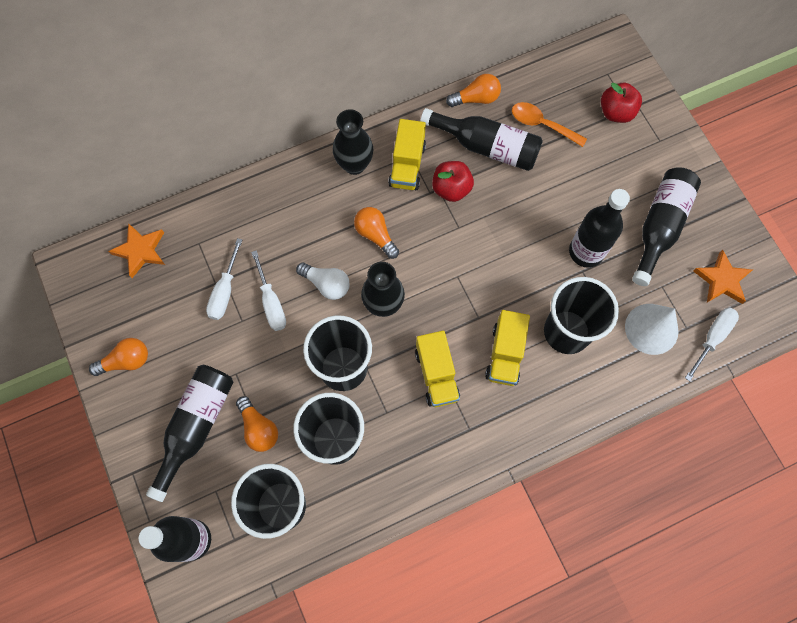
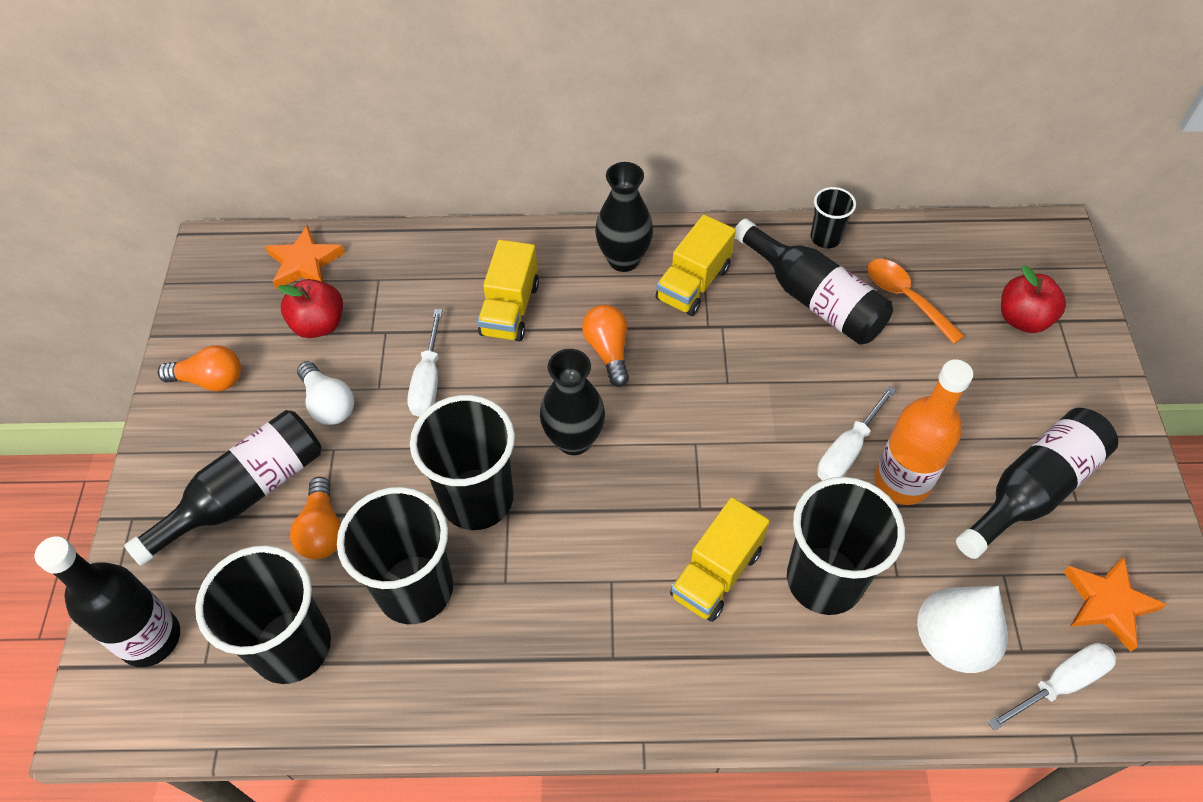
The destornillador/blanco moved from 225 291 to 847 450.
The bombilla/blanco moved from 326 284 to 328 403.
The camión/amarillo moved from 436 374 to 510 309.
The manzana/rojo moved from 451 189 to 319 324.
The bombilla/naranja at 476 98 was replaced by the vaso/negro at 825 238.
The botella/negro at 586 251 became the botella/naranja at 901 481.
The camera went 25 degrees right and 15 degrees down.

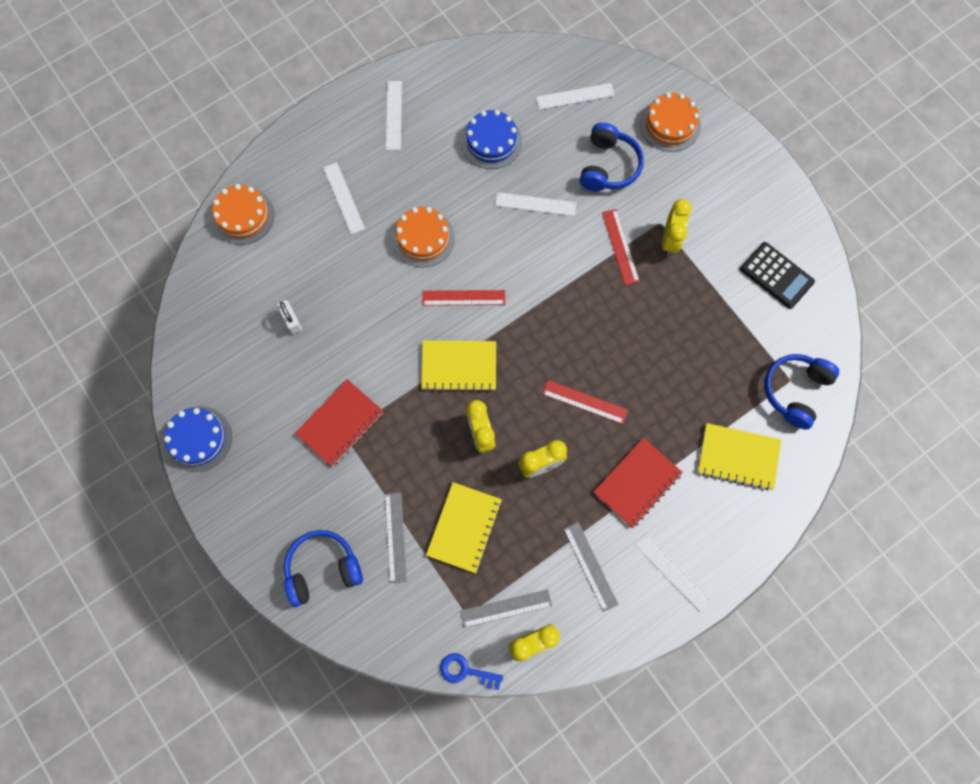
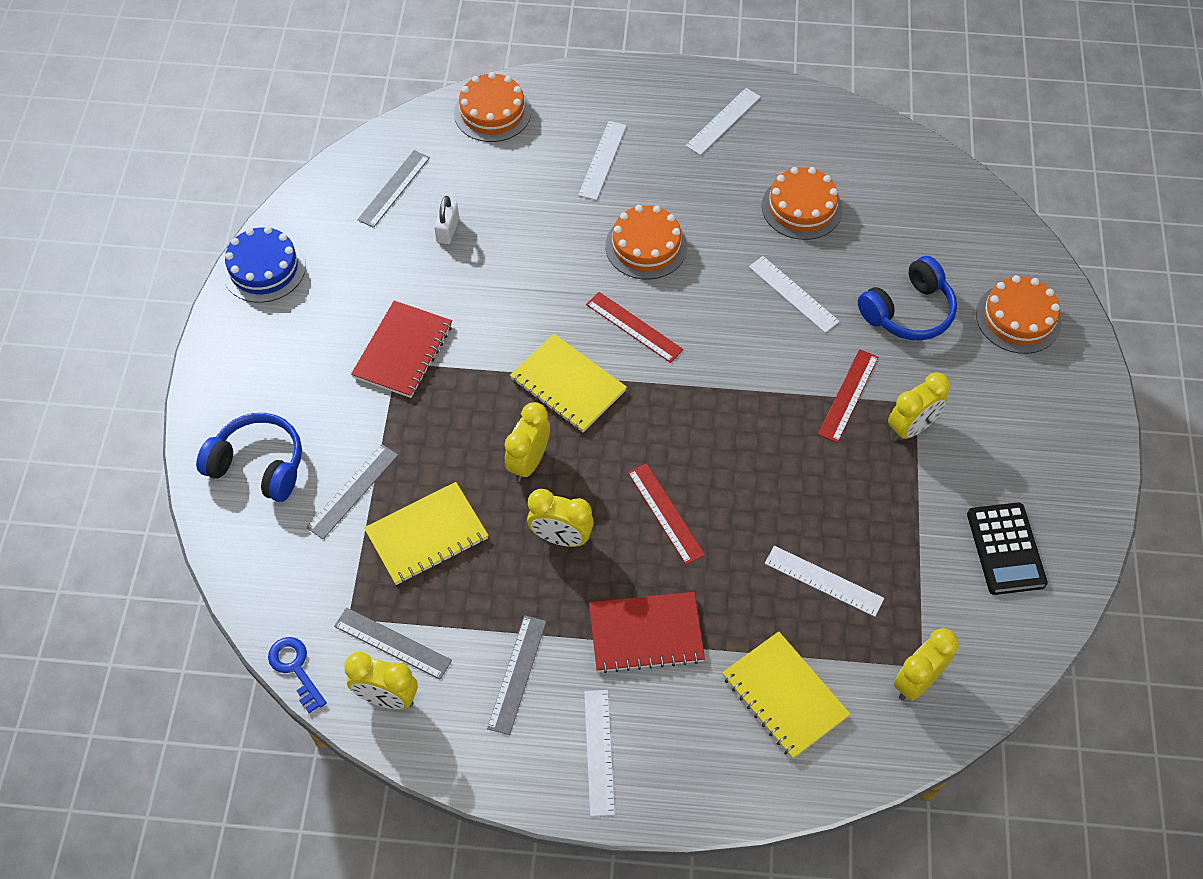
The cuaderno/rojo at 340 423 turned 60 degrees counterclockwise.
The tarta/azul at 491 141 became the tarta/naranja at 801 207.
The regla/blanco moved from 575 96 to 823 581.
The auriculares/azul at 795 391 was replaced by the despertador/amarillo at 917 681.
The regla/gris at 394 188 appeared.
The camera went 40 degrees right and 15 degrees down.

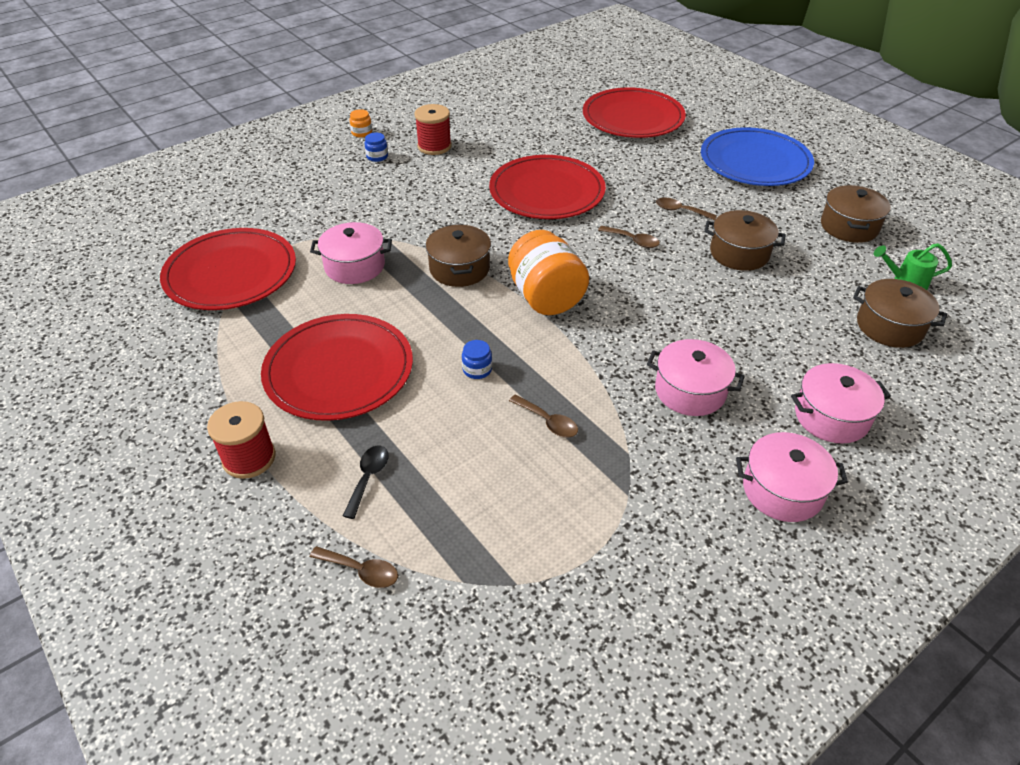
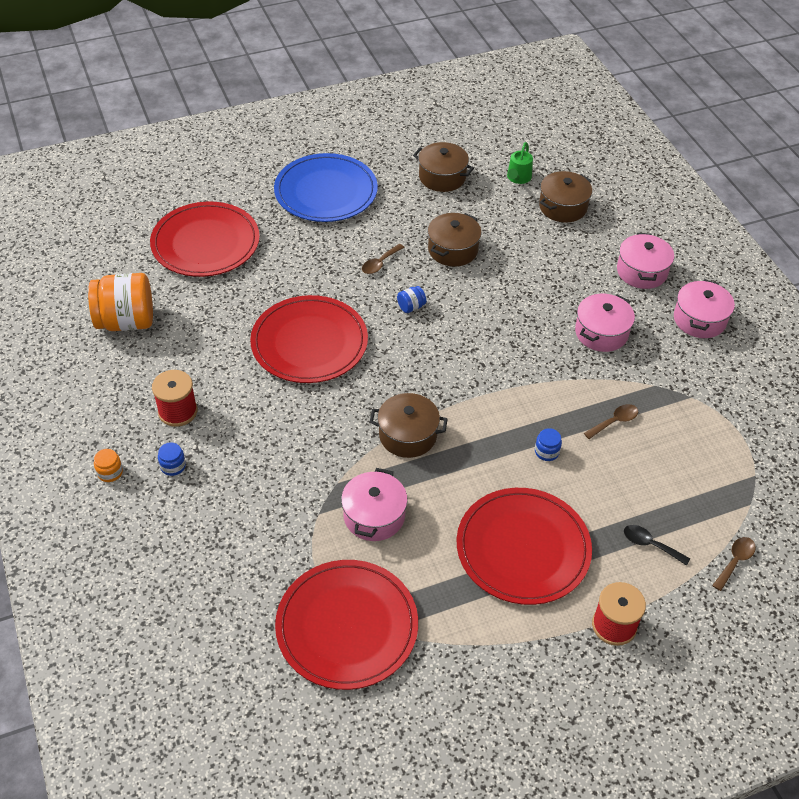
The tarro/naranja moved from 546 297 to 126 321.
The cuchara/marrón at 633 241 was replaced by the tarro/azul at 411 307.
The camera went 75 degrees left and 5 degrees up.

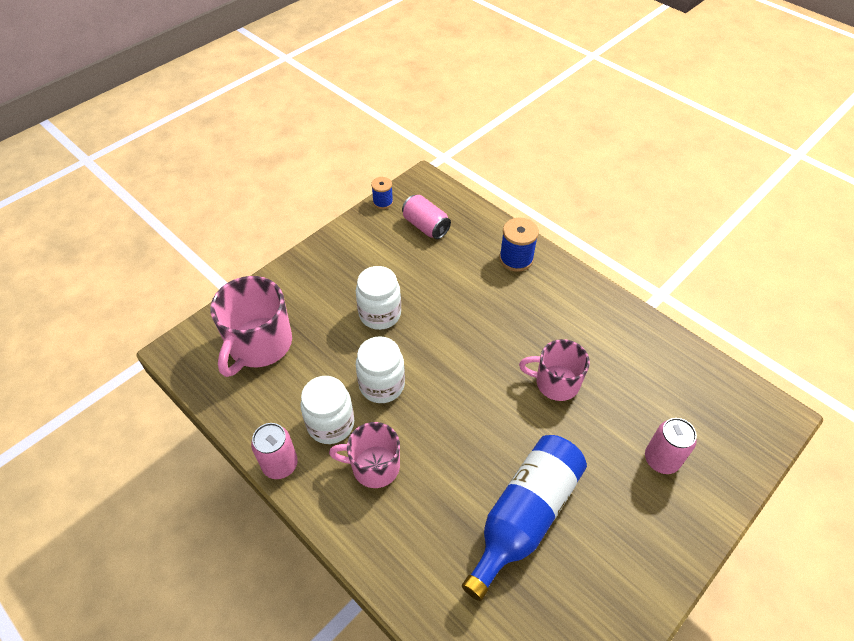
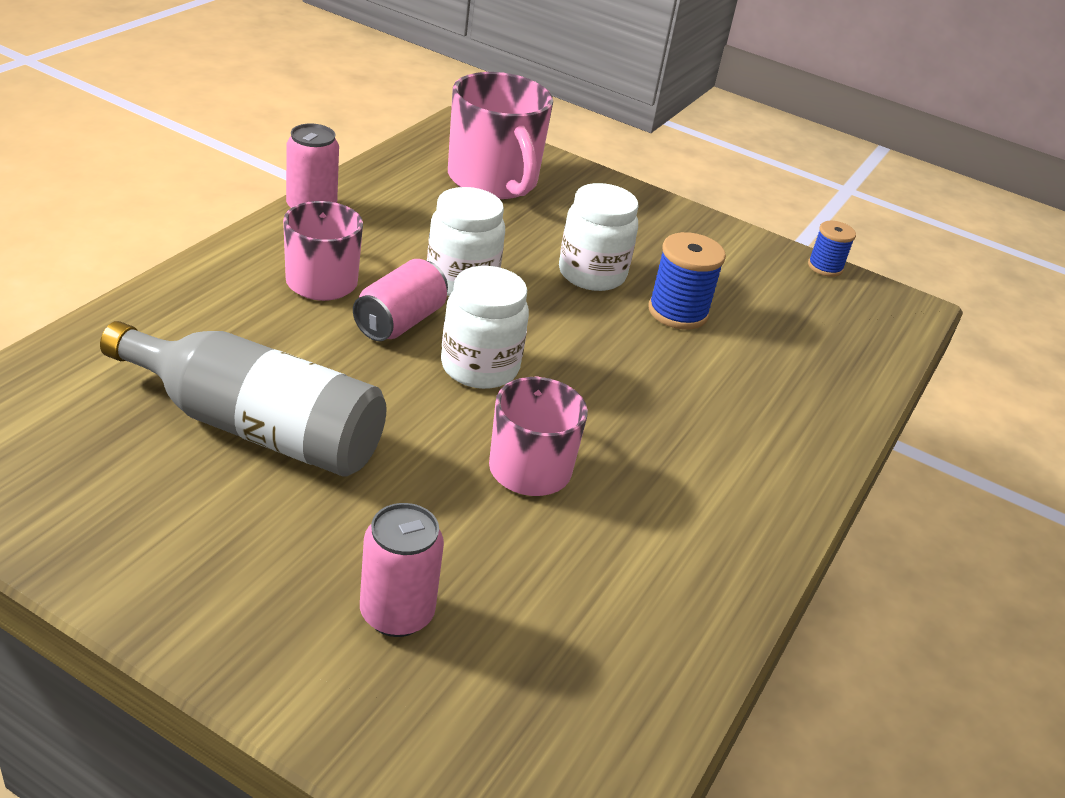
The taza/rosa at 259 344 turned 120 degrees counterclockwise.
The tarro/blanco moved from 331 424 to 479 367.
The lata/rosa moved from 425 226 to 400 322.
The botella/azul at 524 516 became the botella/gris at 256 427.
The carrete/azul moved from 516 259 to 678 312.
The camera went 70 degrees right and 15 degrees down.

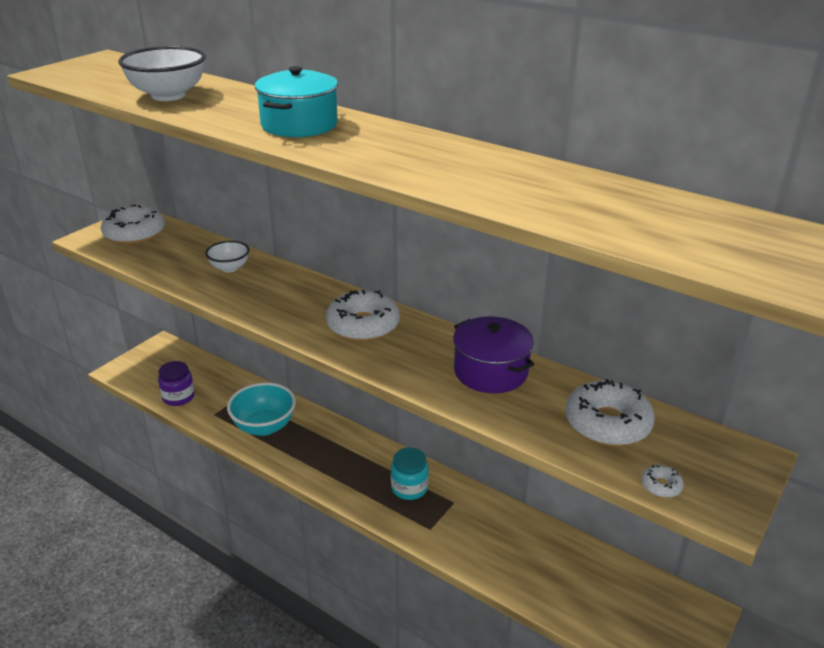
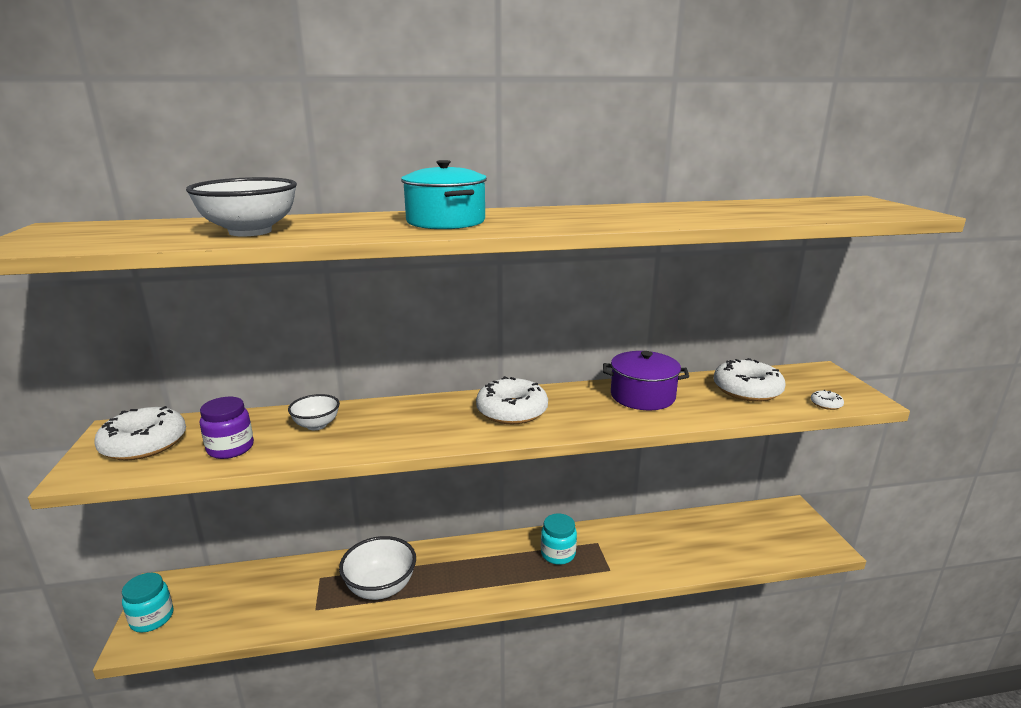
The tarro/morado moved from 178 397 to 230 448.
The cuenco/turquesa at 264 427 became the cuenco/blanco at 380 587.
The tarro/turquesa at 152 618 appeared.
The camera went 45 degrees left and 10 degrees down.

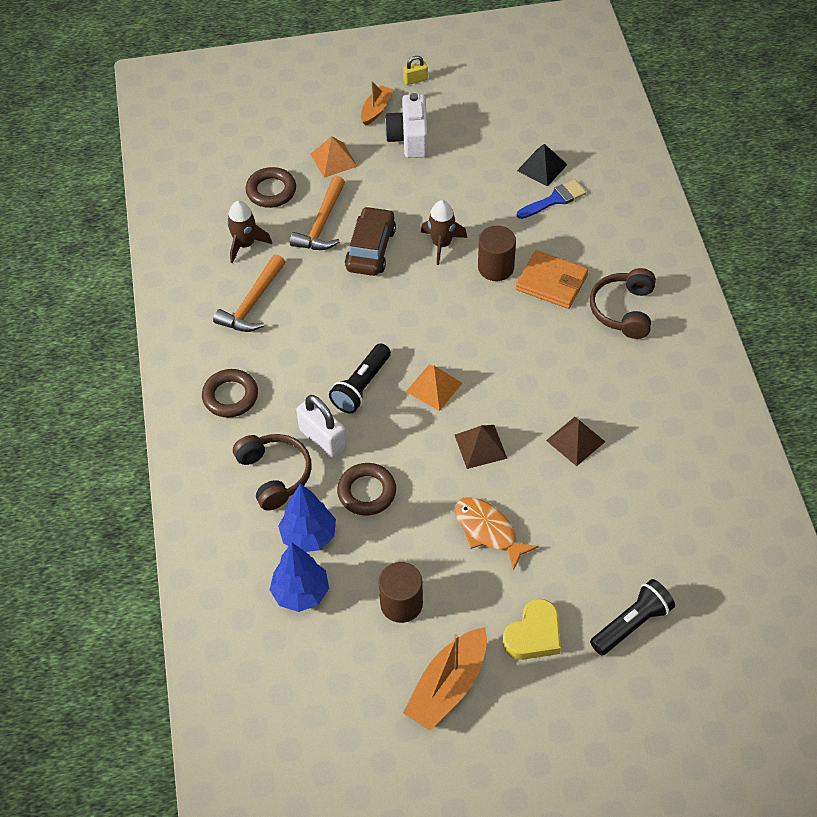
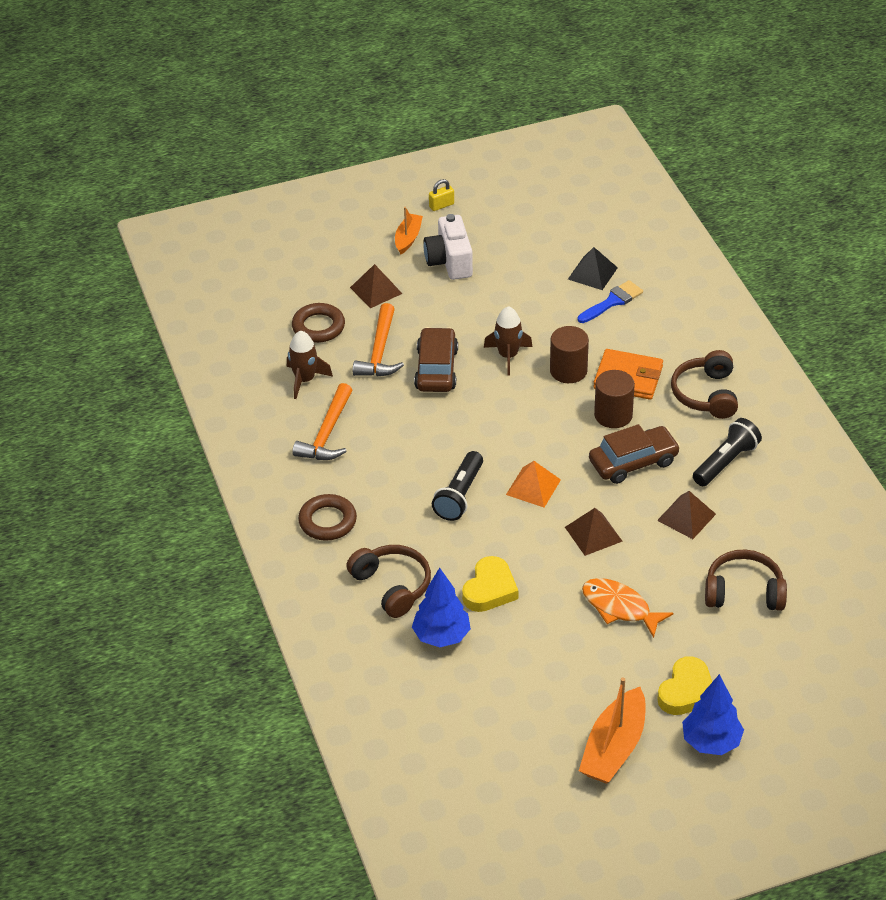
The árbol/azul moved from 300 593 to 711 742.
The candado/blanco at 323 439 disappeared.
The pirámide/naranja at 333 160 became the pirámide/marrón at 376 290.
The anillo/marrón at 367 492 was replaced by the corazón/amarillo at 490 589.
The cilindro/marrón moved from 401 604 to 613 415.
The lámpara de mano/negro moved from 631 624 to 725 462.
The coche/marrón at 633 462 appeared.
The auriculares/marrón at 744 592 appeared.
The camera went 10 degrees left and 10 degrees down.

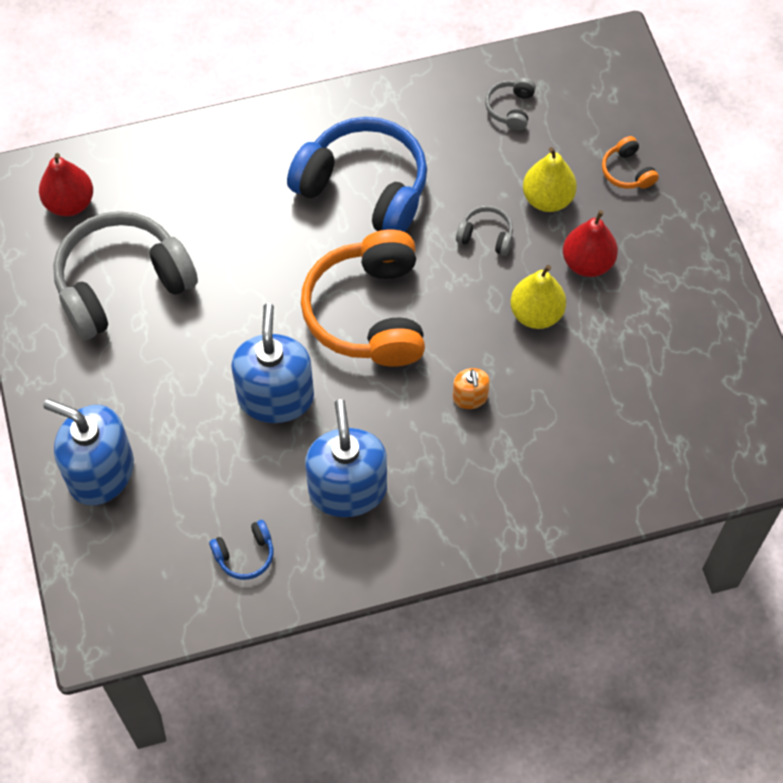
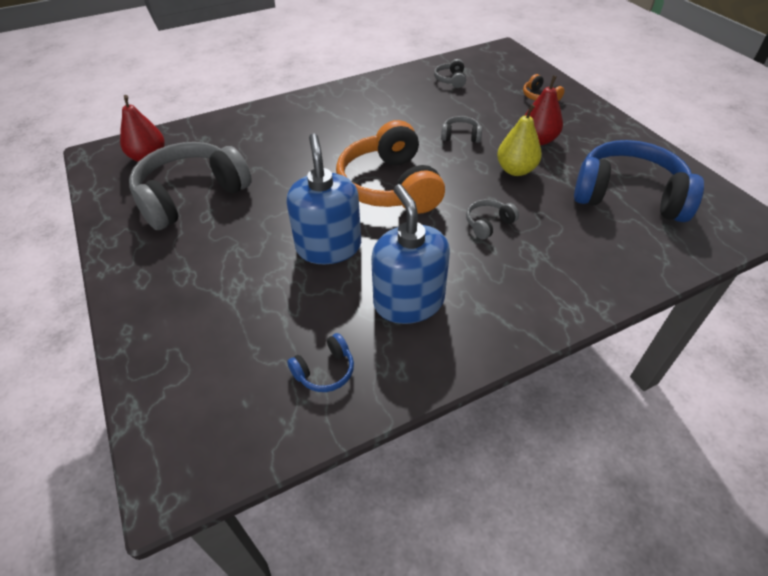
The dispensador de jabón/azul at 101 472 disappeared.
The auriculares/azul moved from 364 188 to 628 195.
The dispensador de jabón/naranja at 470 397 was replaced by the auriculares/gris at 488 224.
The pera/amarillo at 547 199 disappeared.
The camera went 10 degrees left and 15 degrees down.

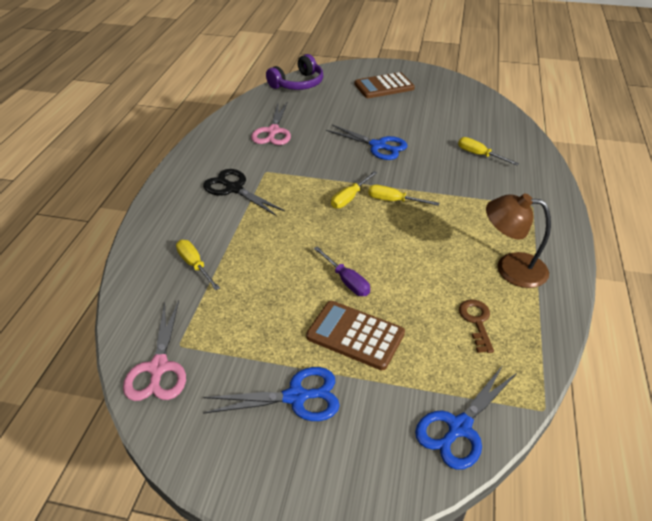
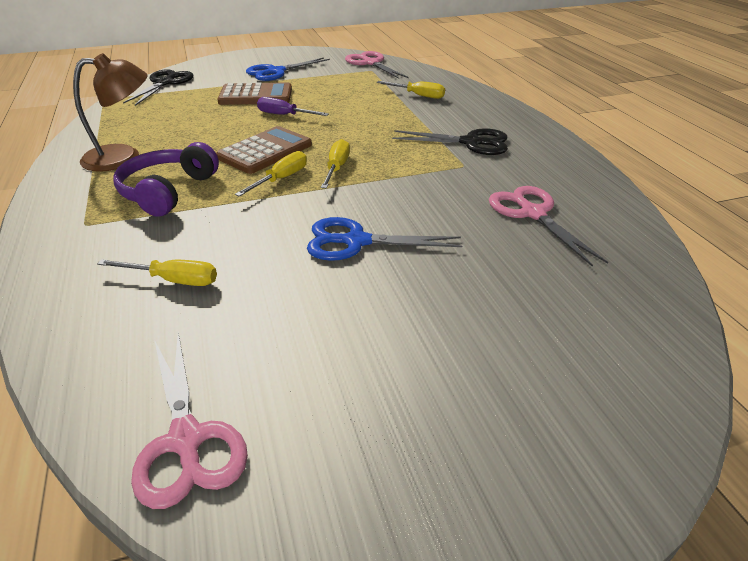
The auriculares/morado moved from 298 84 to 168 191.
The calculadora/marrón moved from 384 86 to 265 151.
The destornillador/amarillo at 394 201 turned 45 degrees counterclockwise.
The tijeras/azul at 459 427 became the tijeras/negro at 165 83.
The llave/marrón at 476 321 disappeared.
The tijeras/rosa at 186 440 appeared.
The camera went 150 degrees right and 5 degrees down.

